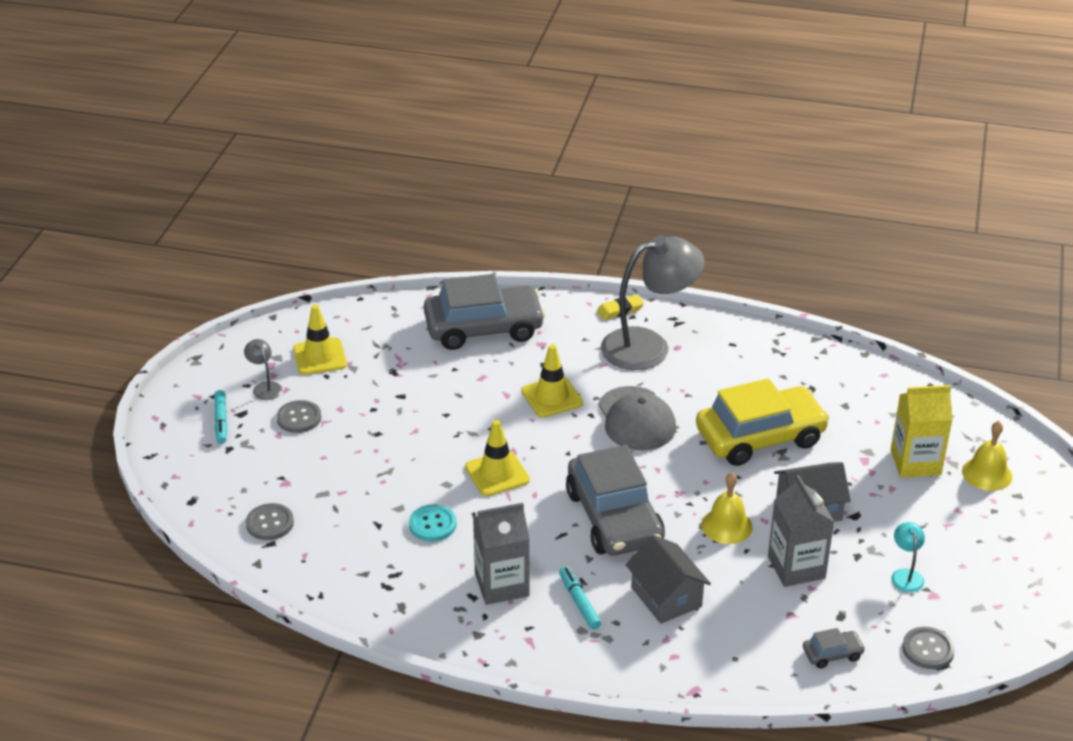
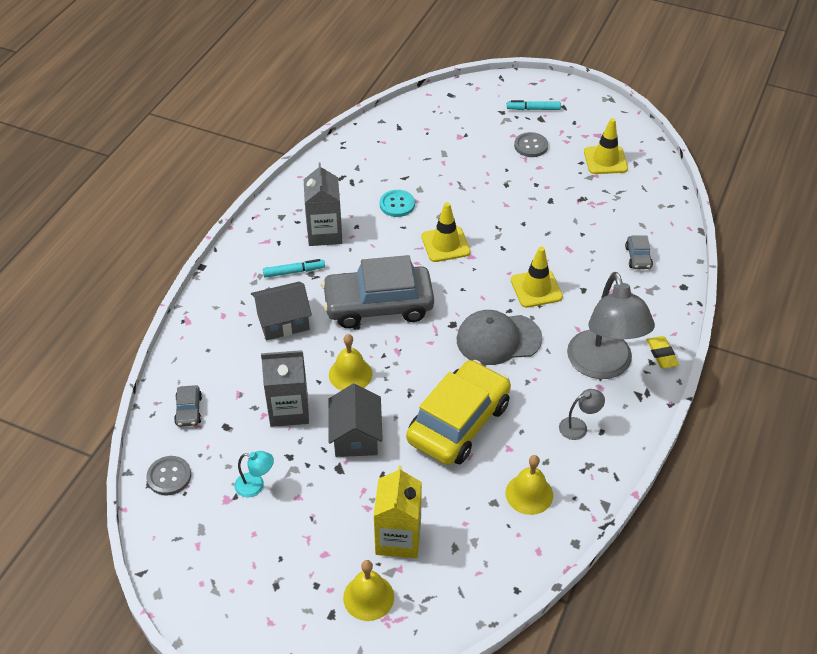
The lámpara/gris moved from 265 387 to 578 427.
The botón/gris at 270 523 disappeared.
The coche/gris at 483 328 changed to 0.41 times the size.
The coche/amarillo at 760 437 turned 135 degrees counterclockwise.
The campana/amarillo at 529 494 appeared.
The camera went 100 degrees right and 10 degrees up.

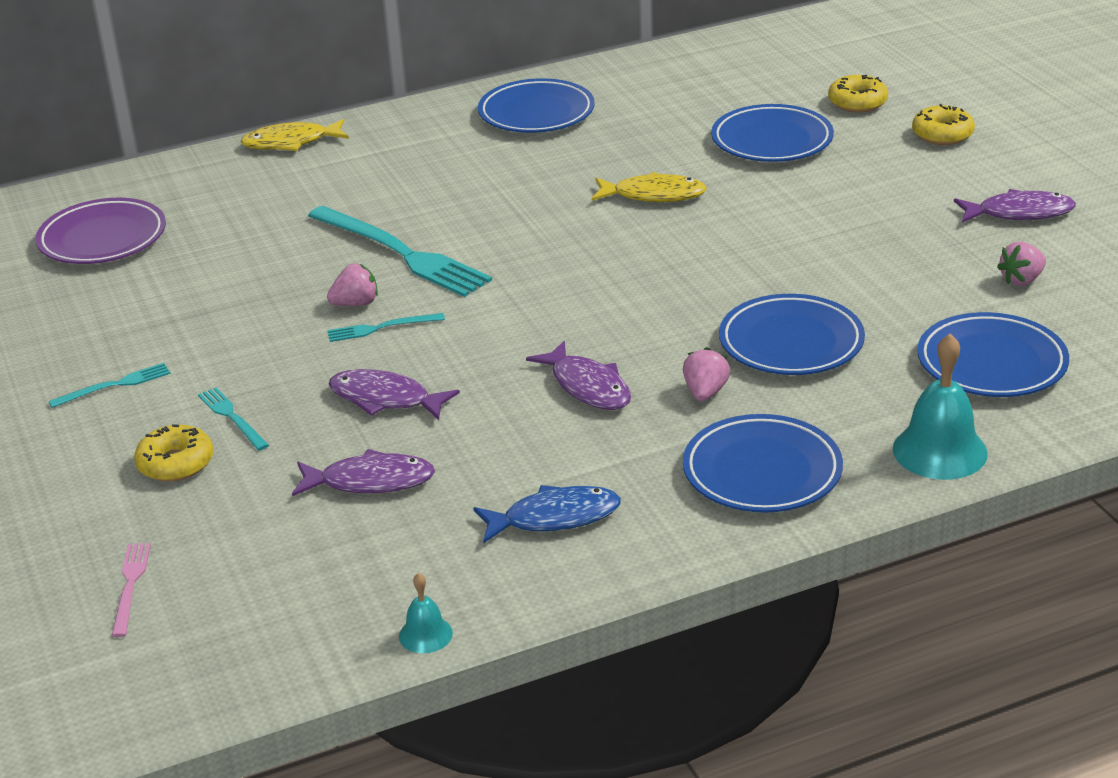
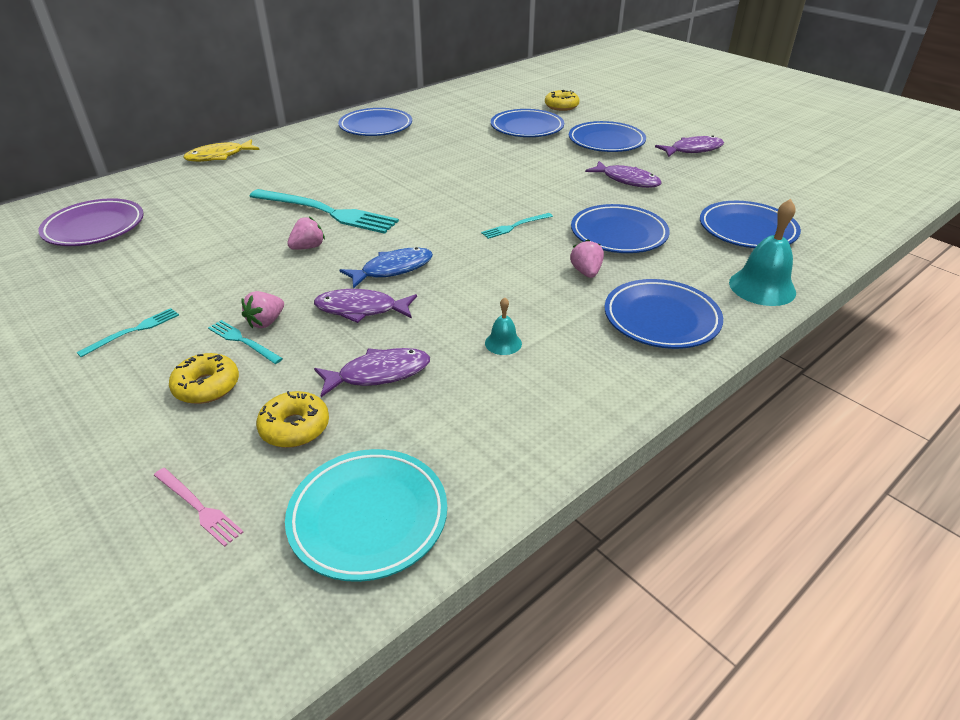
The tenedor/rosa at 130 585 turned 150 degrees clockwise.
The tenedor/turquesa moved from 381 328 to 515 226.
The campana/turquesa moved from 425 634 to 503 343.
The pez/azul moved from 554 518 to 392 269.
The pez/morado moved from 587 387 to 627 180.
The pez/amarillo at 653 195 disappeared.
The rosquilla/amarillo moved from 942 134 to 295 427.
The fresa/rosa moved from 1021 280 to 266 322.
The plato/turquesa at 368 517 appeared.
The plato/azul at 606 142 appeared.
The camera went 20 degrees left and 5 degrees up.

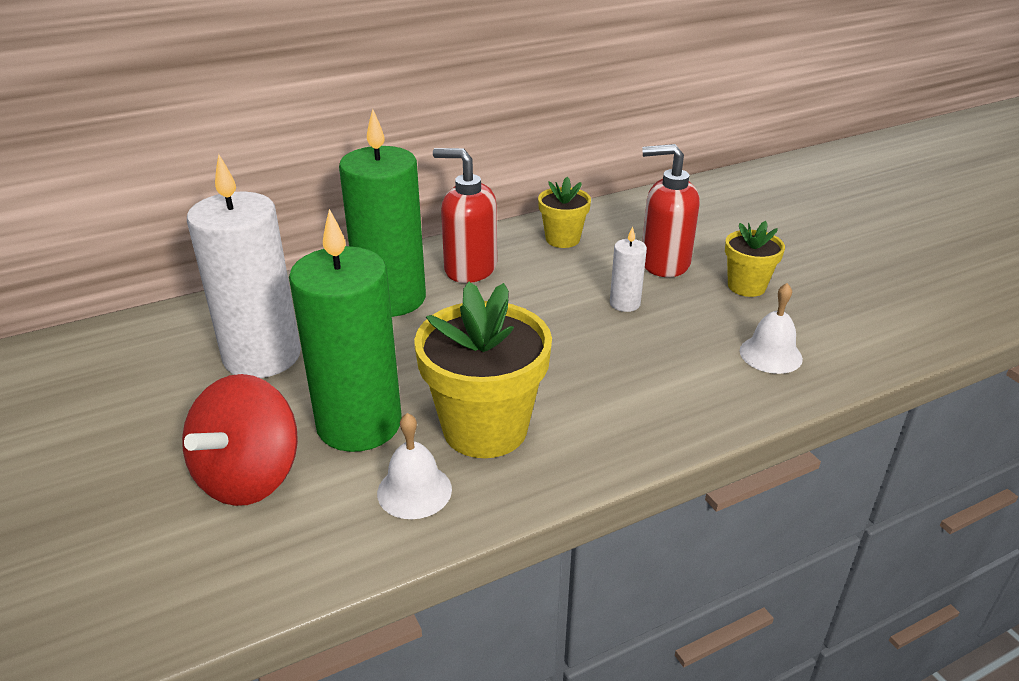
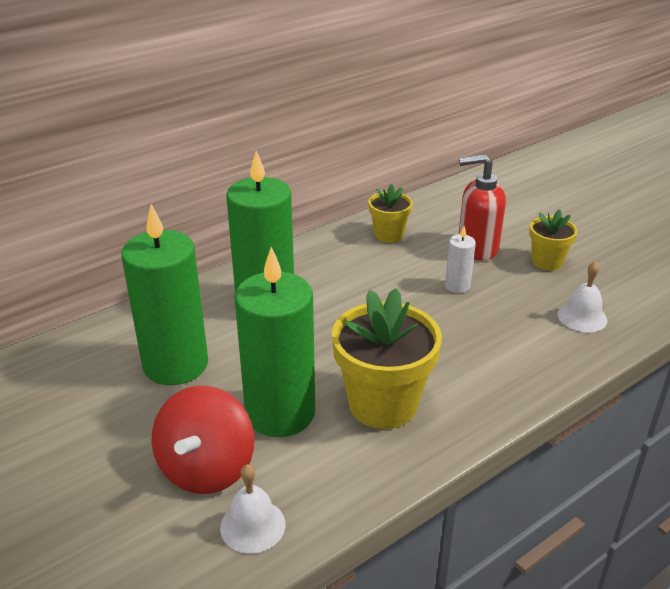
The vela/blanco at 262 356 became the vela/verde at 175 364.
The campana/blanco moved from 414 491 to 252 525.
The dispensador de jabón/rojo at 470 269 disappeared.
The camera went 10 degrees left and 0 degrees up.

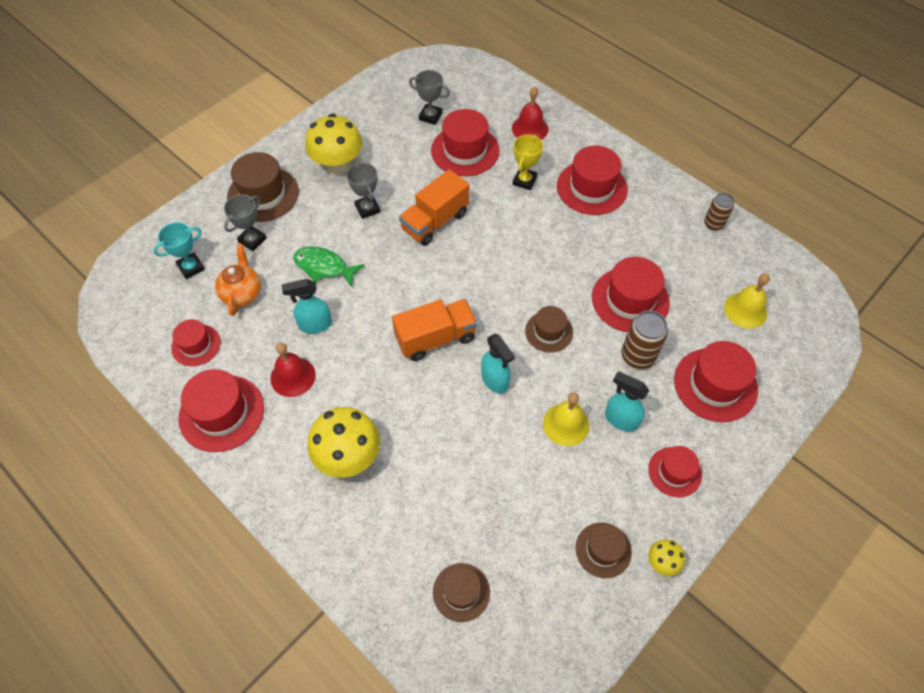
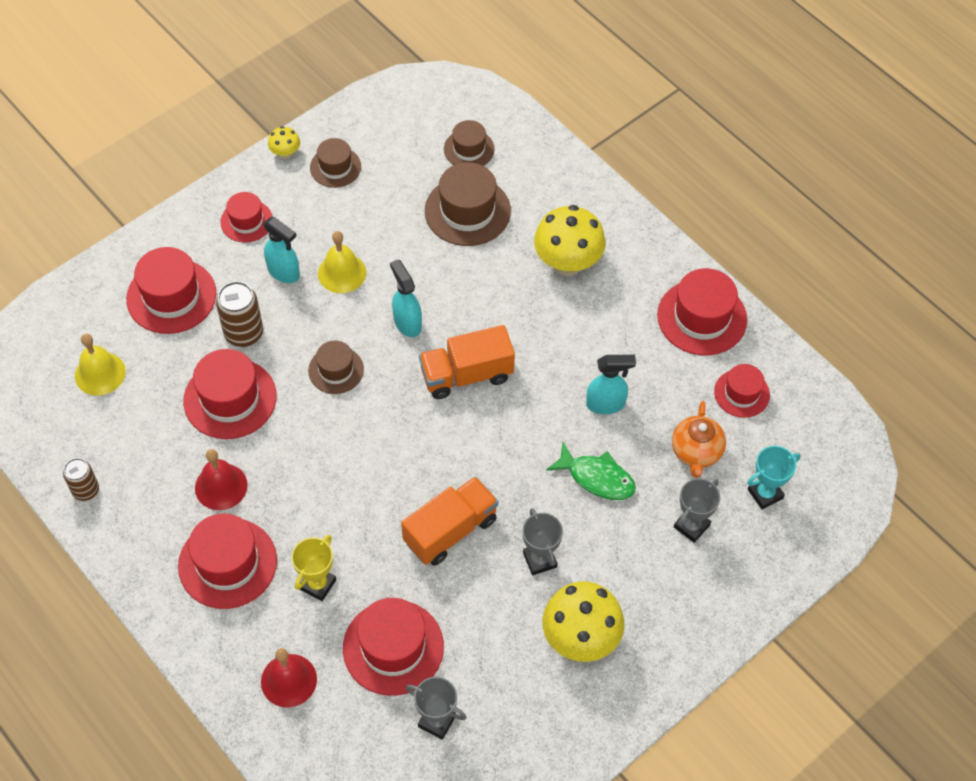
The sombrero/marrón moved from 263 194 to 467 211.
The campana/rojo moved from 293 376 to 221 486.
The camera went 175 degrees left and 0 degrees up.

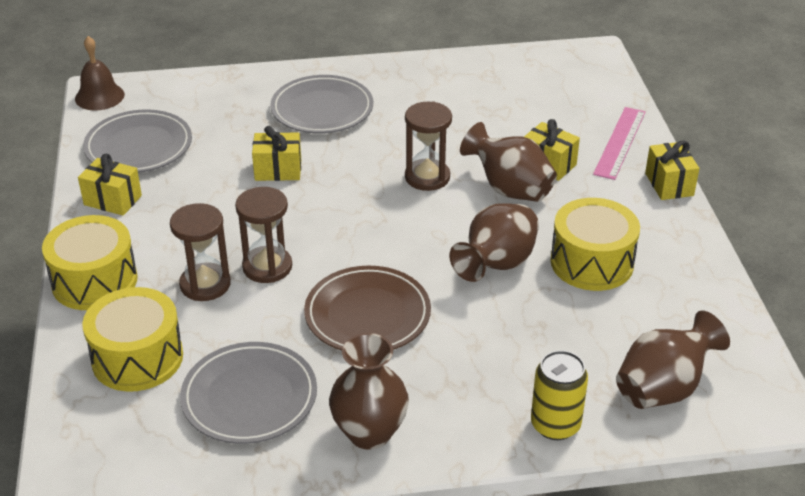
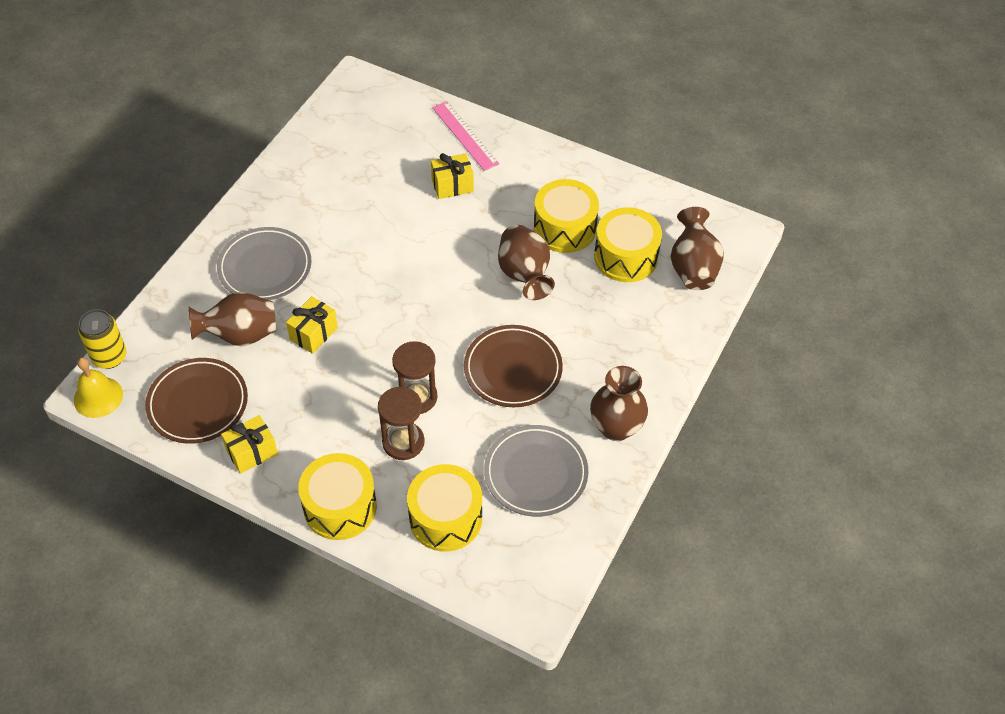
The campana/marrón at 99 96 became the campana/amarillo at 98 397.
The plato/gris at 139 147 became the plato/marrón at 198 404.
The reloj de arena/marrón at 427 177 disappeared.
The florero/marrón moved from 509 189 to 240 335.
The lata/amarillo moved from 555 425 to 109 357.
The regalo/amarillo at 669 184 disappeared.
The tambor/amarillo at 625 257 appeared.
The camera went 55 degrees left and 15 degrees up.

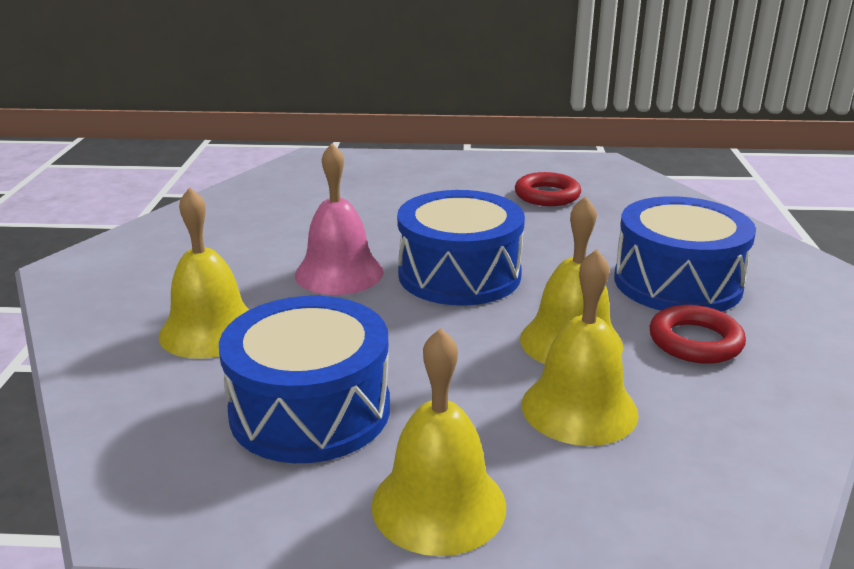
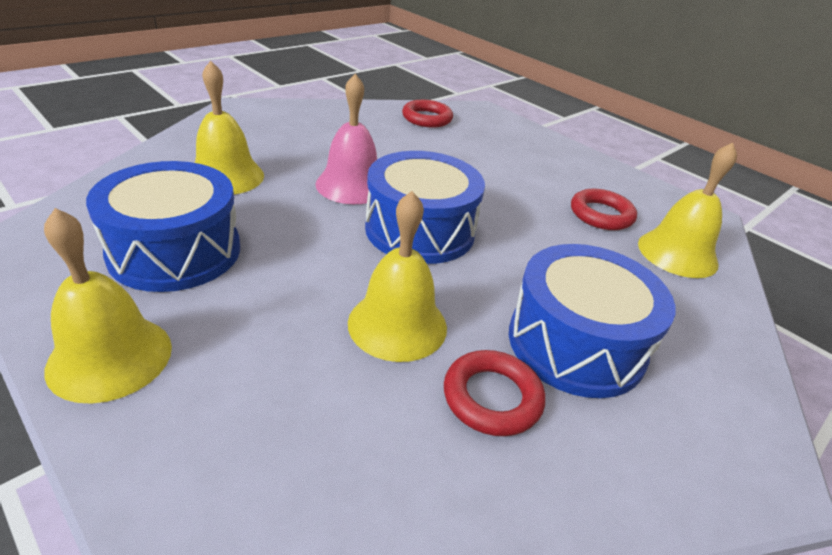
The campana/amarillo moved from 579 408 to 677 253.
The anillo/rojo at 427 118 appeared.
The camera went 40 degrees right and 10 degrees up.

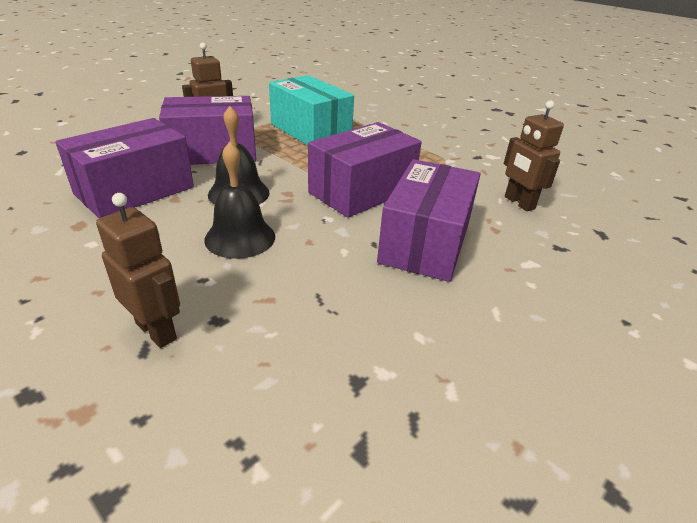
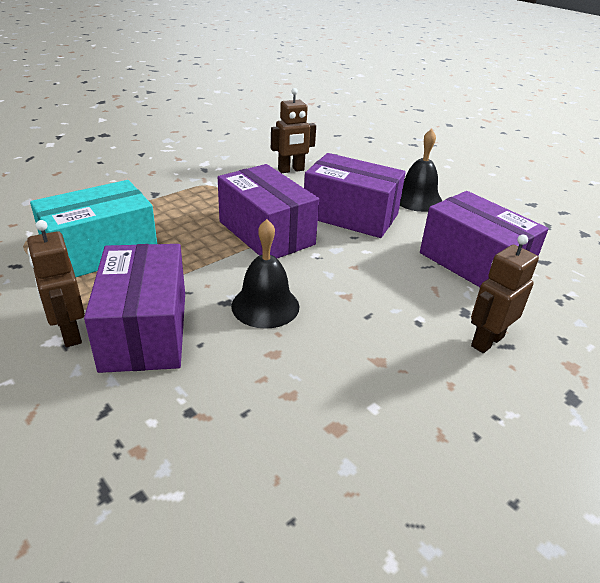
The caja/morado moved from 135 190 to 474 263.
The campana/negro moved from 240 237 to 417 199.
The camera went 85 degrees left and 0 degrees up.

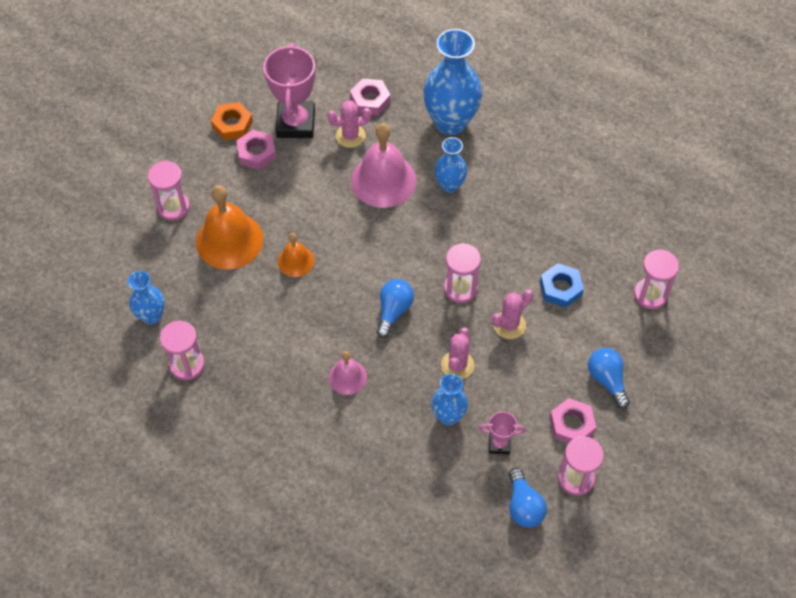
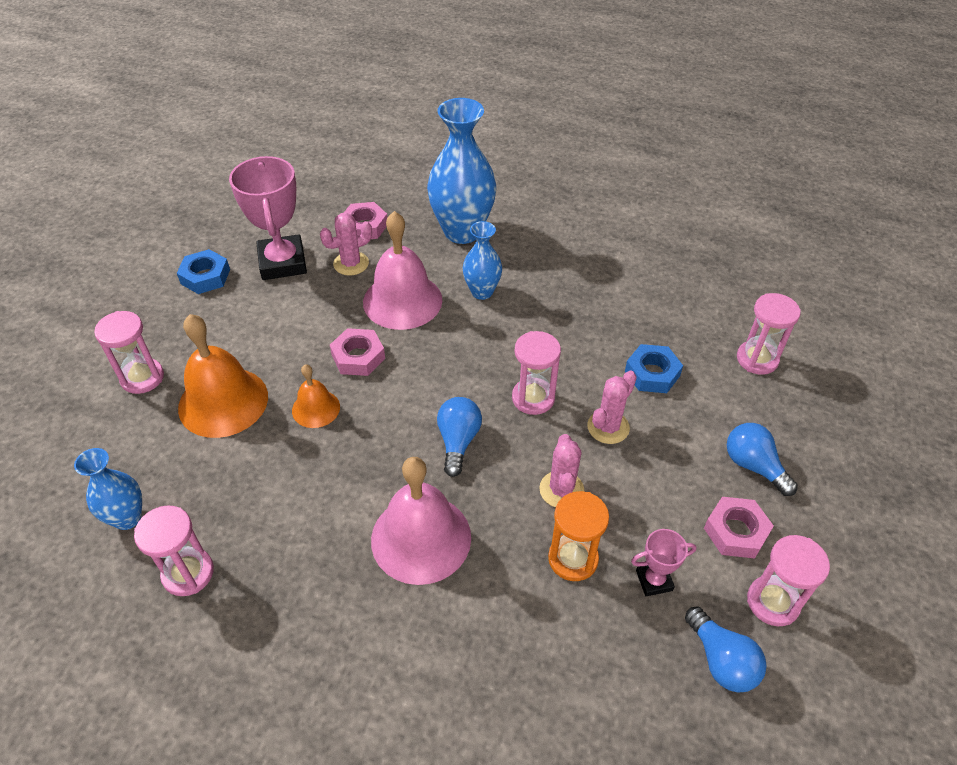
The tuerca/naranja at 232 124 became the tuerca/azul at 205 276.
The tuerca/rosa moved from 256 153 to 358 357.
The campana/rosa at 347 377 changed to 1.85 times the size.
The florero/azul at 448 416 was replaced by the reloj de arena/naranja at 573 559.
The camera went 15 degrees left and 10 degrees down.

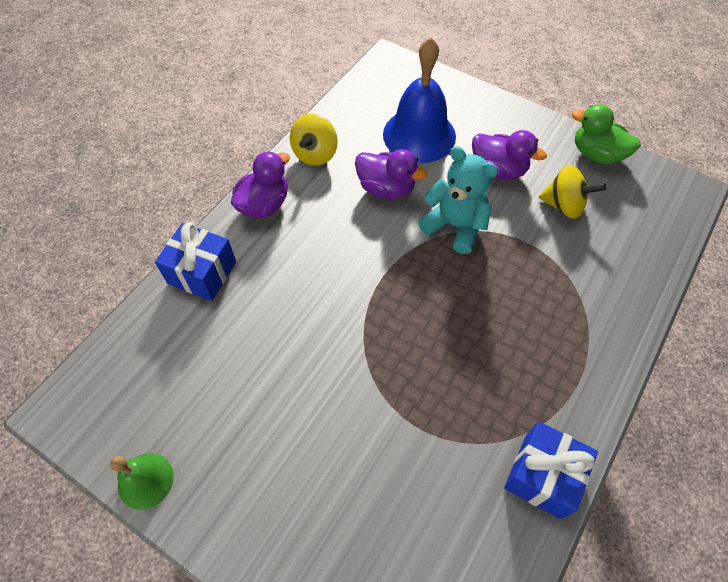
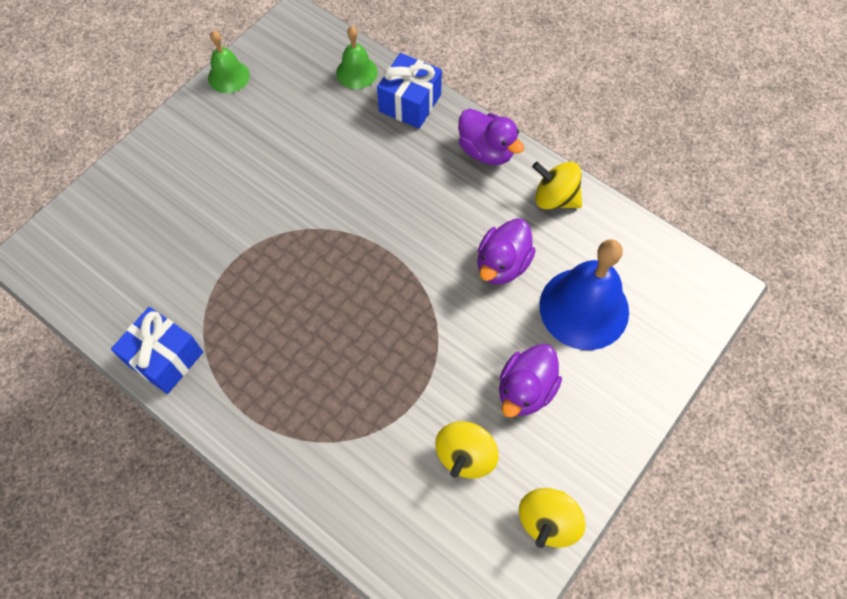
The osito/turquesa at 455 226 disappeared.
The pato/verde at 596 154 was replaced by the peonza/amarillo at 547 521.
The campana/verde at 356 72 appeared.
The camera went 95 degrees right and 5 degrees up.

